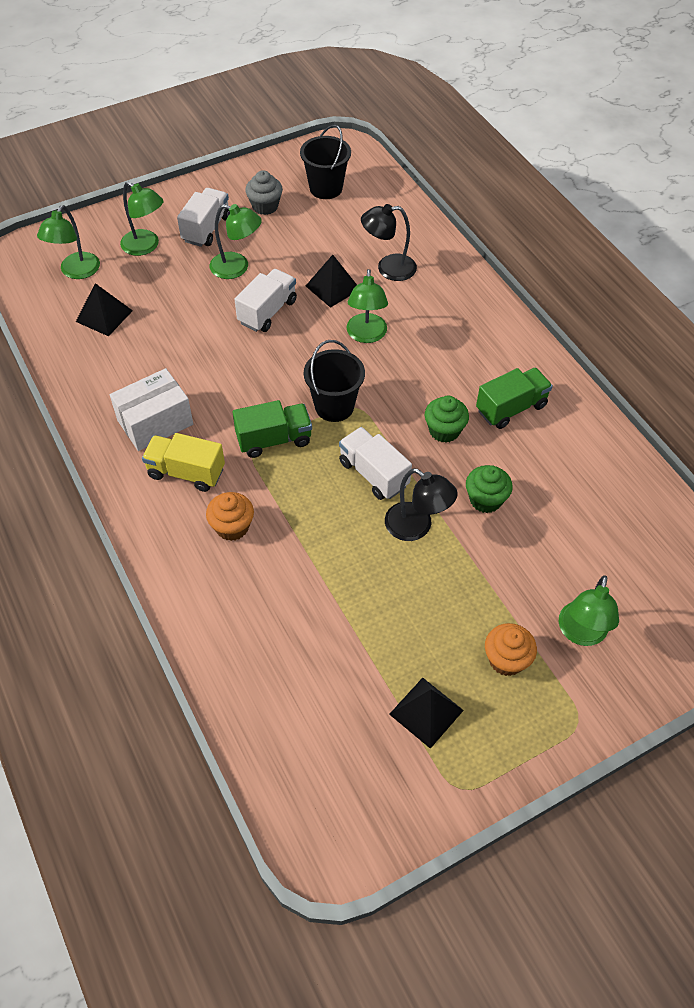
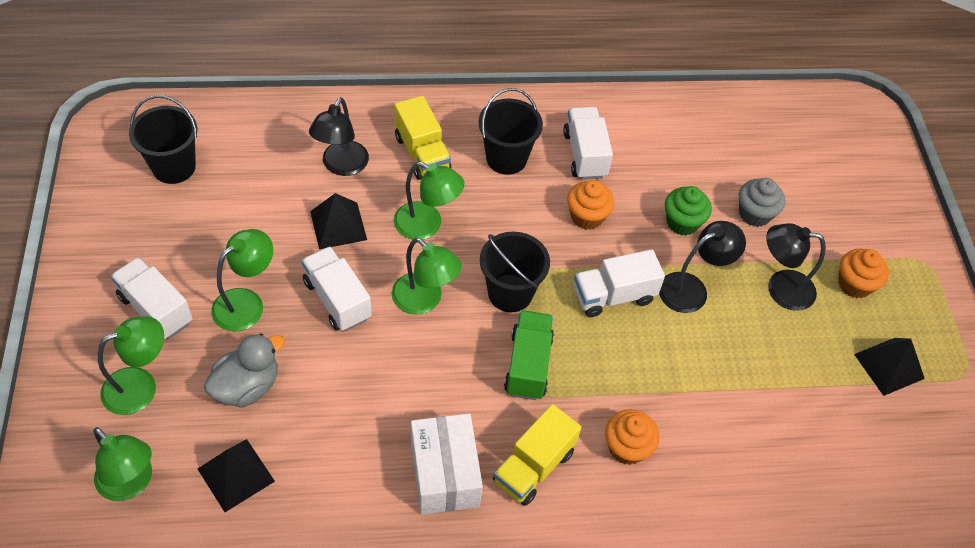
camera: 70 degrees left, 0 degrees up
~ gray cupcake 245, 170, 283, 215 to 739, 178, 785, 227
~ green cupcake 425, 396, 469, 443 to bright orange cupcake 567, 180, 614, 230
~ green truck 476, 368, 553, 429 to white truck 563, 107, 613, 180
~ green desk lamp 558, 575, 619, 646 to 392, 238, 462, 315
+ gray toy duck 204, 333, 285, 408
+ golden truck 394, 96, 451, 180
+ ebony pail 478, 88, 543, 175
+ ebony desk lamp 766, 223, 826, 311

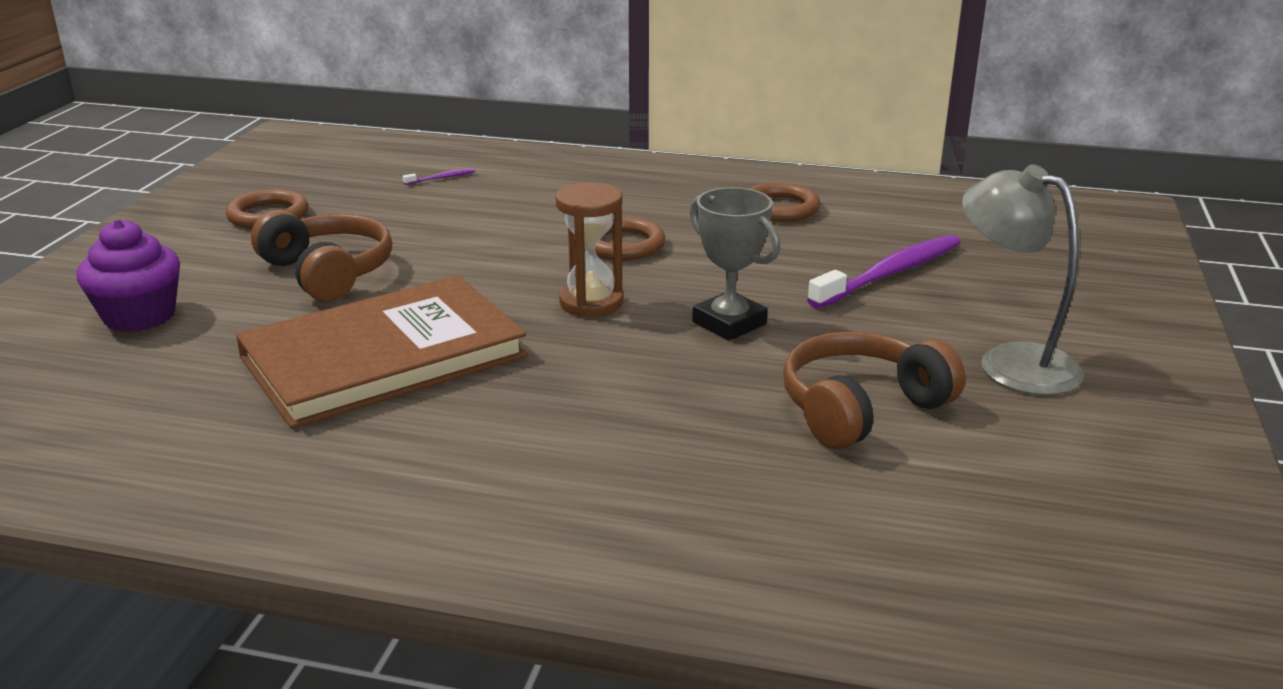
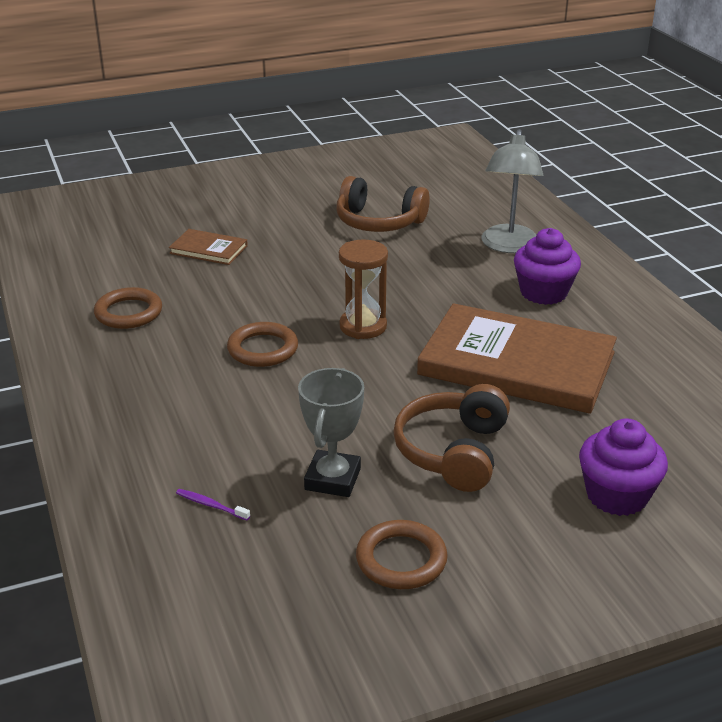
camera: 125 degrees left, 5 degrees up
~ gray trophy 689, 187, 780, 341 to 298, 368, 364, 497
~ violet dental brush 807, 235, 961, 308 to russet book 169, 229, 248, 265
~ gray desk lamp 962, 164, 1084, 395 to 481, 129, 543, 253
+ violet cupcake 514, 228, 581, 305

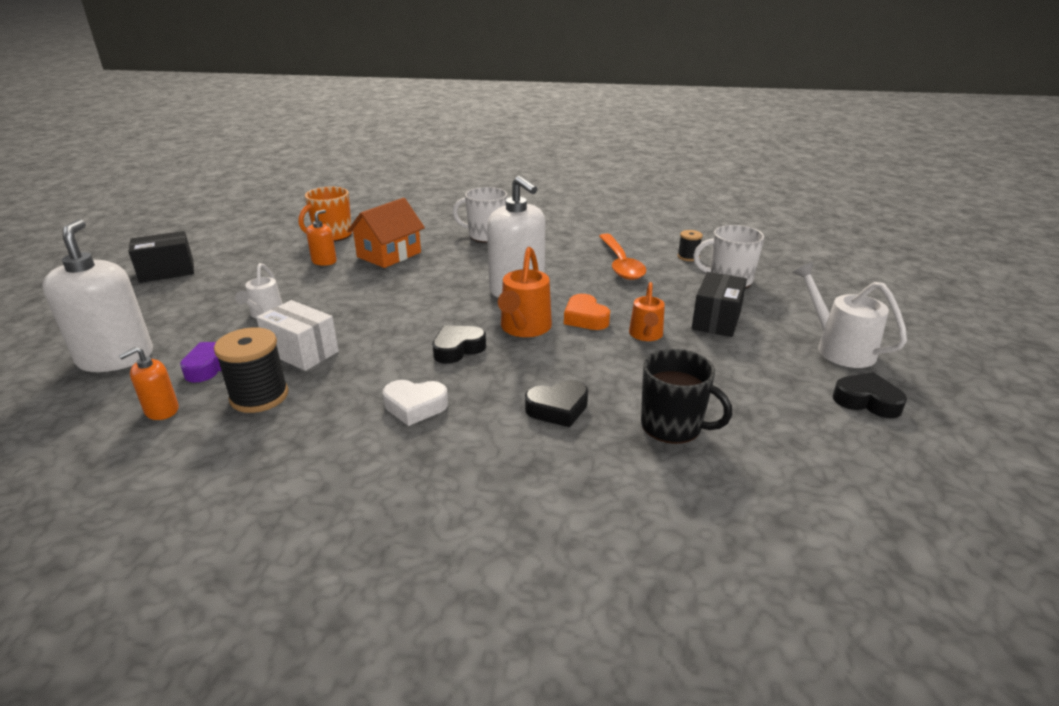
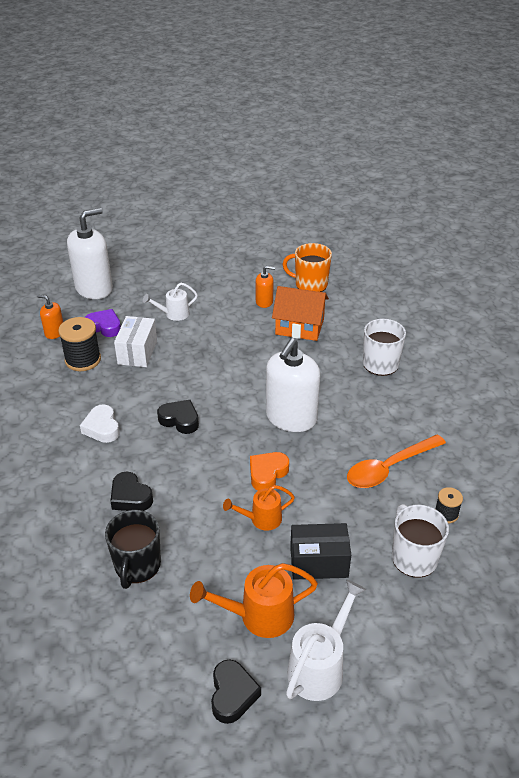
camera: 65 degrees right, 10 degrees up
- ebony box 128, 231, 194, 283
~ bright orange watering can 498, 247, 552, 337 to 190, 563, 318, 638

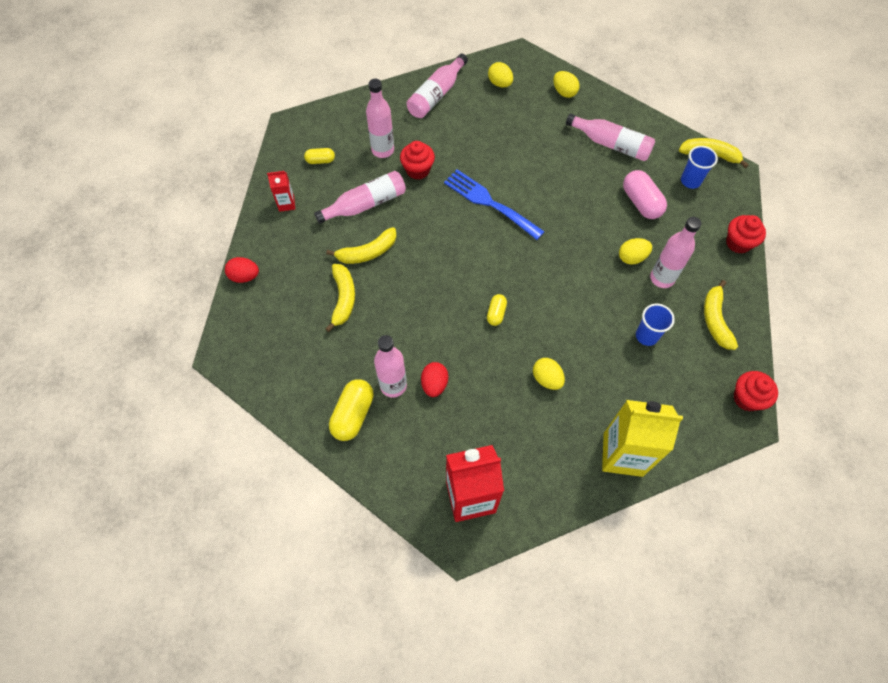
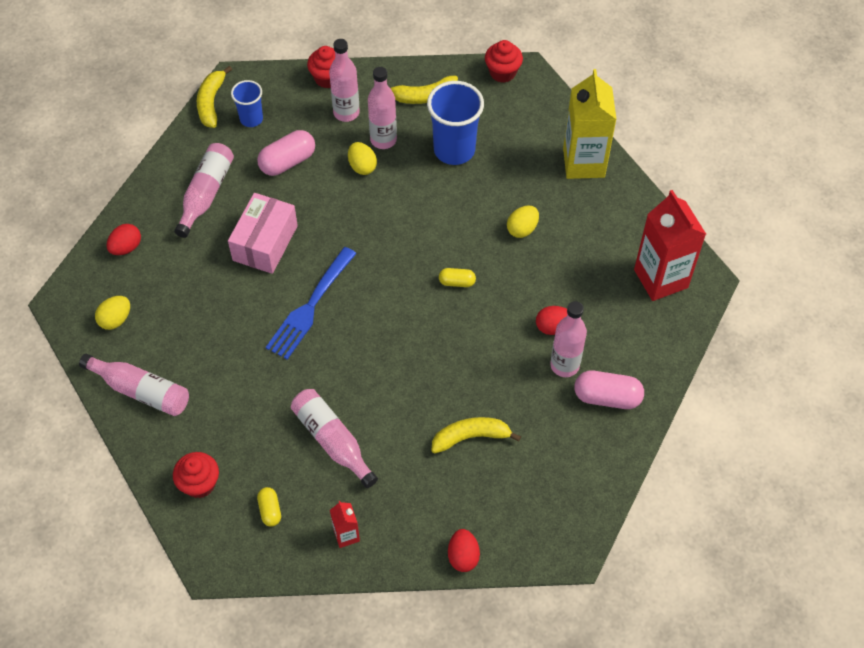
camera: 100 degrees left, 5 degrees down
- golden banana fruit 326, 227, 397, 264
~ golden pill shape 329, 379, 374, 441 to rosy pill shape 574, 371, 644, 409
~ rosy flask 366, 79, 394, 158 to 329, 39, 360, 122
~ scarlet cupcake 400, 141, 435, 180 to 173, 452, 219, 498
~ golden egg shape 553, 71, 580, 98 to scarlet egg shape 107, 224, 141, 255
~ blue cup 636, 304, 675, 346 = 427, 81, 484, 165 x1.75
+ rosy box 228, 193, 298, 274

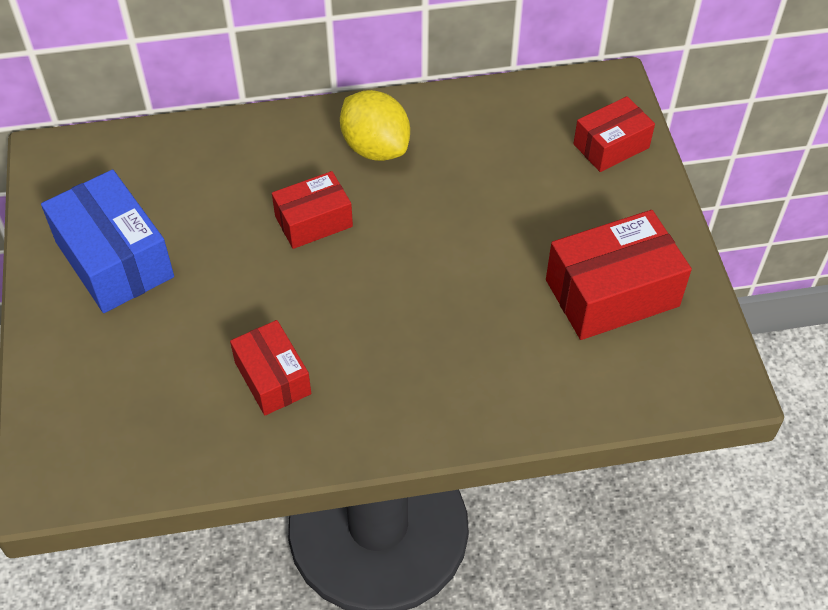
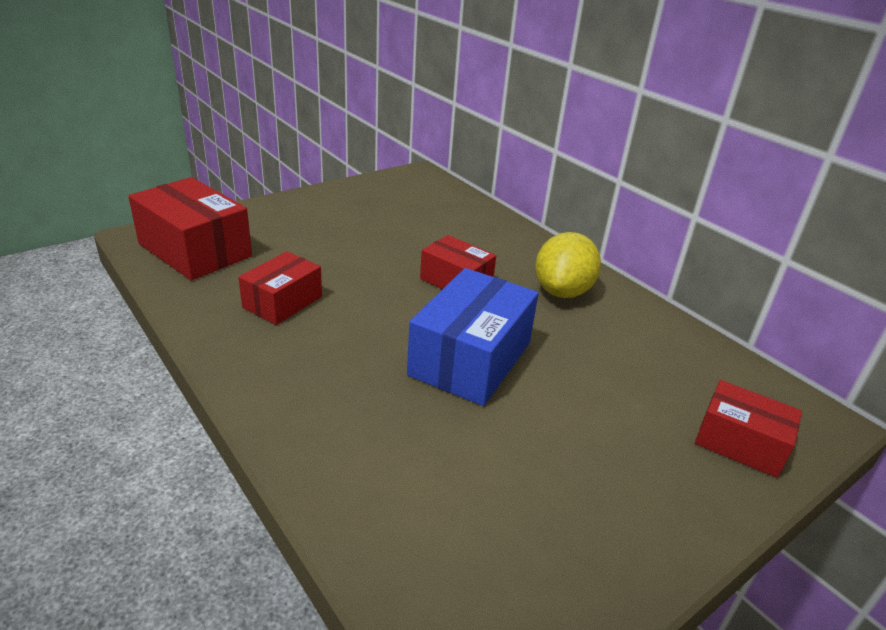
camera: 60 degrees right, 20 degrees down
~ blue box 41, 170, 174, 313 to 407, 268, 539, 406
~ scarlet box 546, 210, 692, 340 to 128, 177, 252, 280

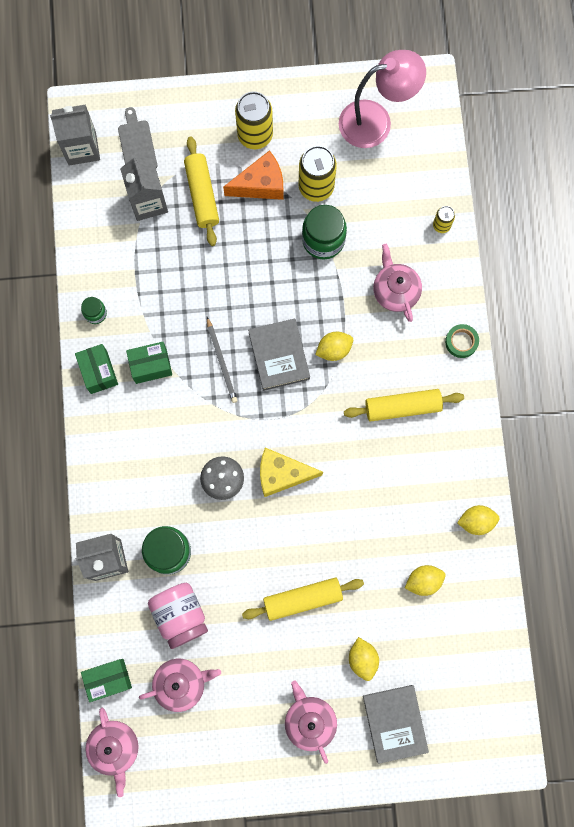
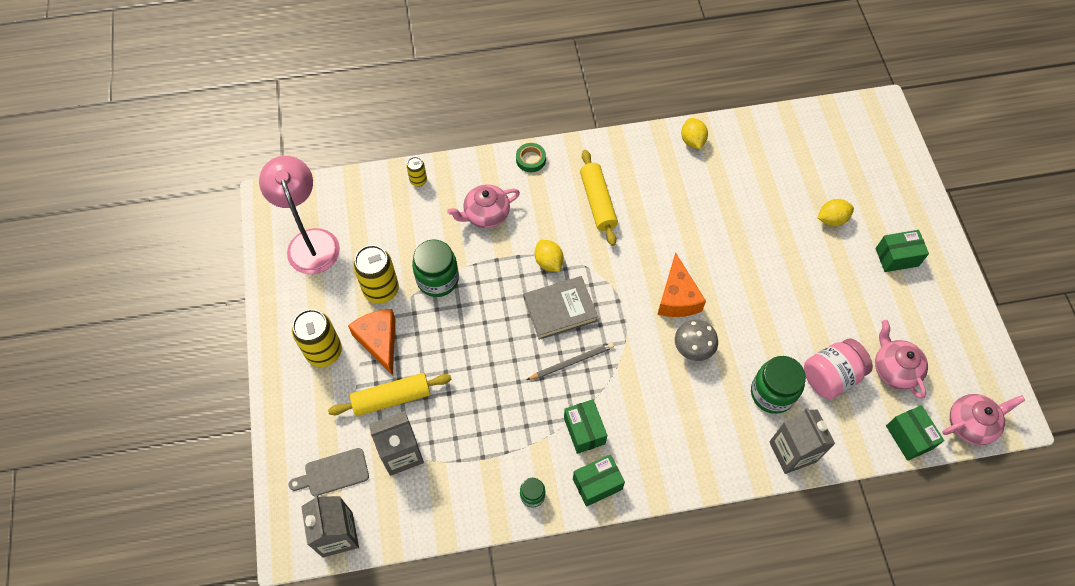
camera: 95 degrees left, 15 degrees down
- golden rolling pin 242, 578, 364, 621
~ golden piece of cheese 260, 448, 323, 497 to bright orange piece of cheese 657, 252, 706, 317
~ rosy teapot 285, 681, 337, 764 to green box 876, 230, 929, 272
- gray book 363, 685, 429, 764
- golden citrus fruit 405, 565, 446, 596

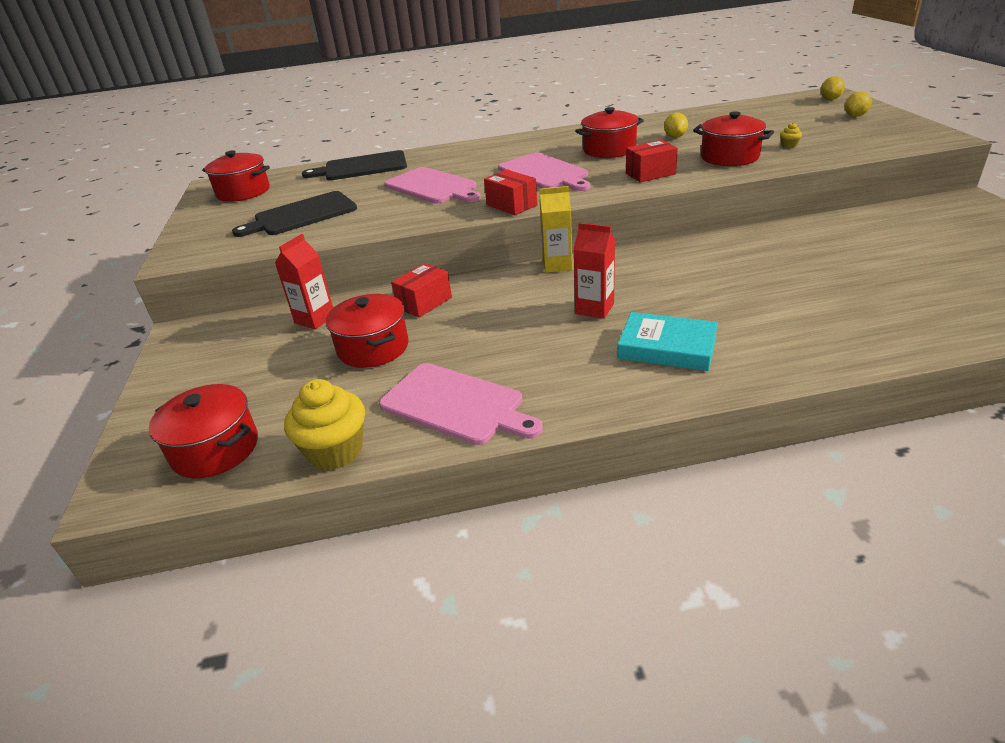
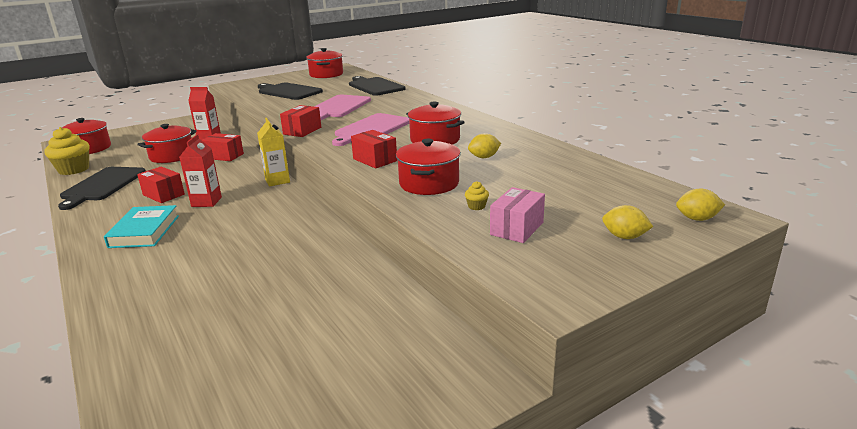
camera: 65 degrees right, 10 degrees down
~ rosy chopping board 379, 363, 543, 445 to ebony chopping board 58, 167, 146, 210
+ scarlet box 137, 167, 185, 203
+ rosy box 490, 187, 545, 243

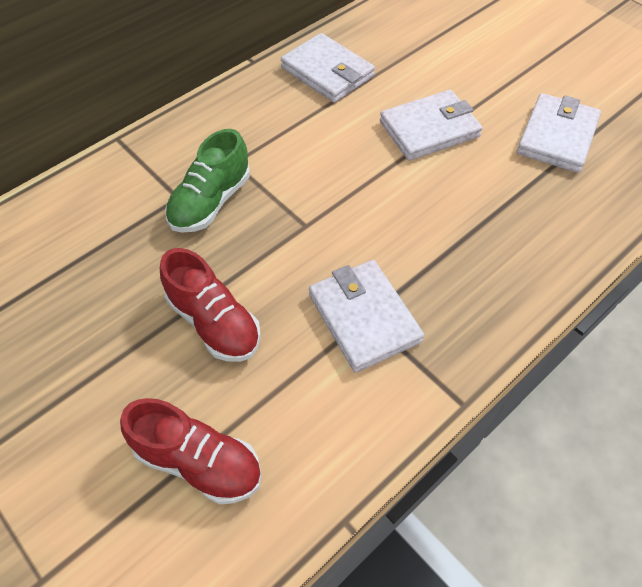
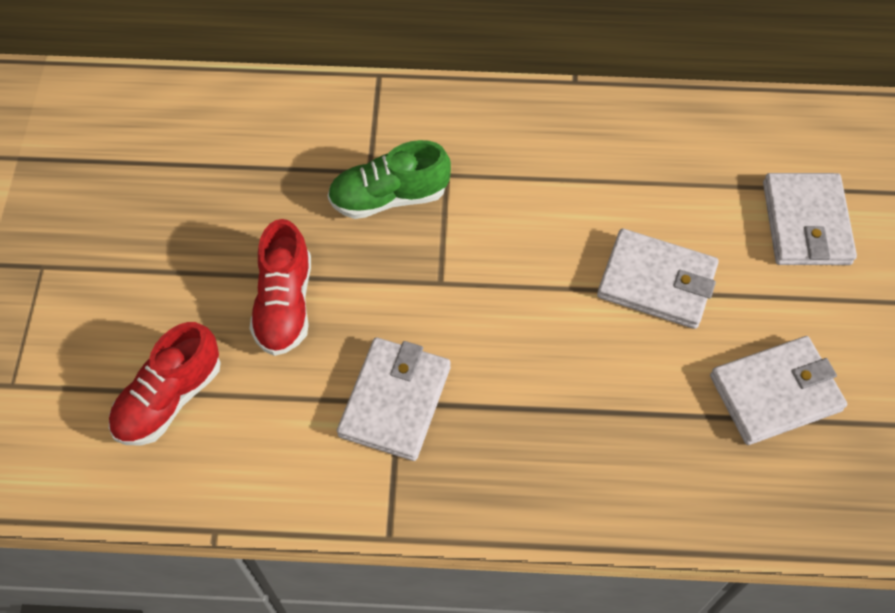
camera: 45 degrees right, 5 degrees up
~ scarlet sneaker 120, 398, 262, 504 = 109, 322, 221, 446 60 degrees clockwise
~ white billfold 281, 33, 375, 103 to 763, 173, 857, 265

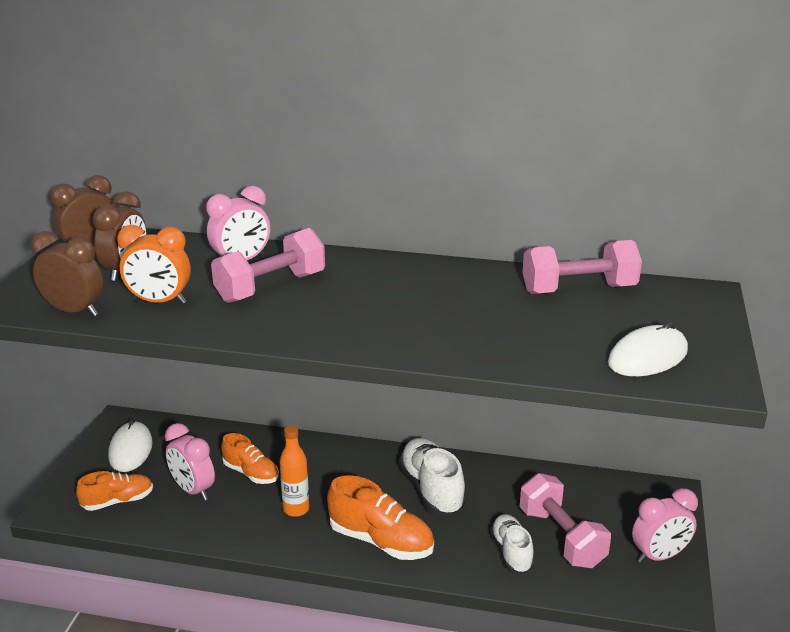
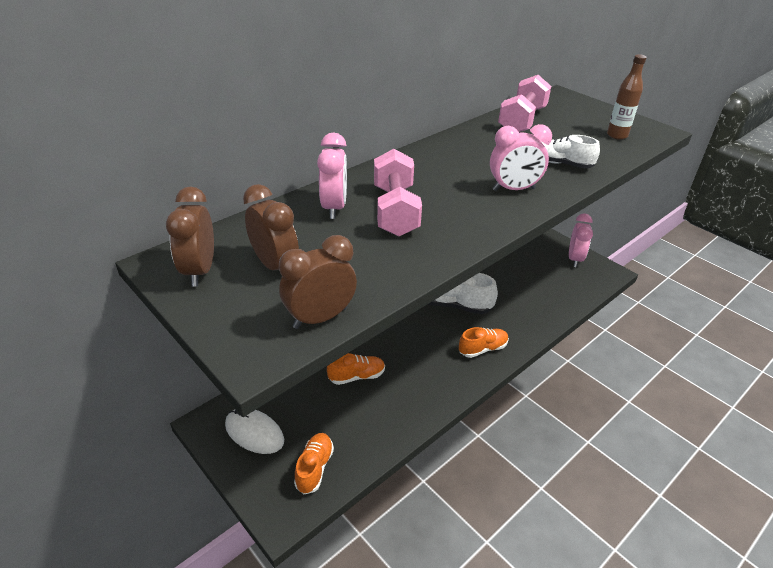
camera: 55 degrees left, 10 degrees up
- bright orange alarm clock 117, 225, 191, 304
~ rosy alarm clock 165, 423, 215, 501 to 490, 124, 552, 191
- bright orange flask 280, 425, 309, 517
~ bright orange sneaker 327, 475, 434, 560 = 459, 327, 509, 358 x0.65
~ white sneaker 490, 514, 534, 574 to 541, 135, 600, 168
- rosy dumbbell 520, 473, 611, 568
~ white computer mouse 608, 322, 688, 376 to russet flask 607, 54, 647, 140

